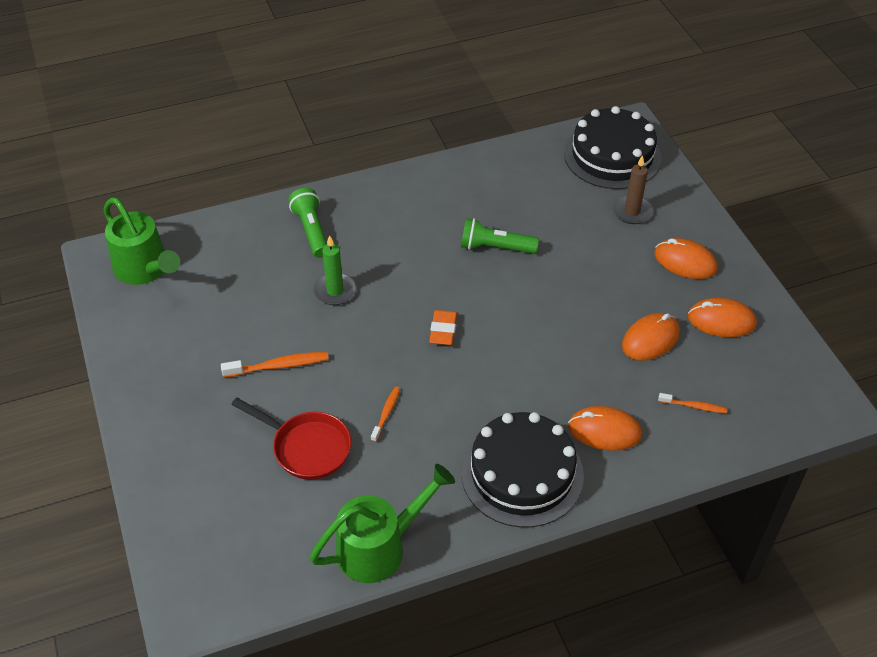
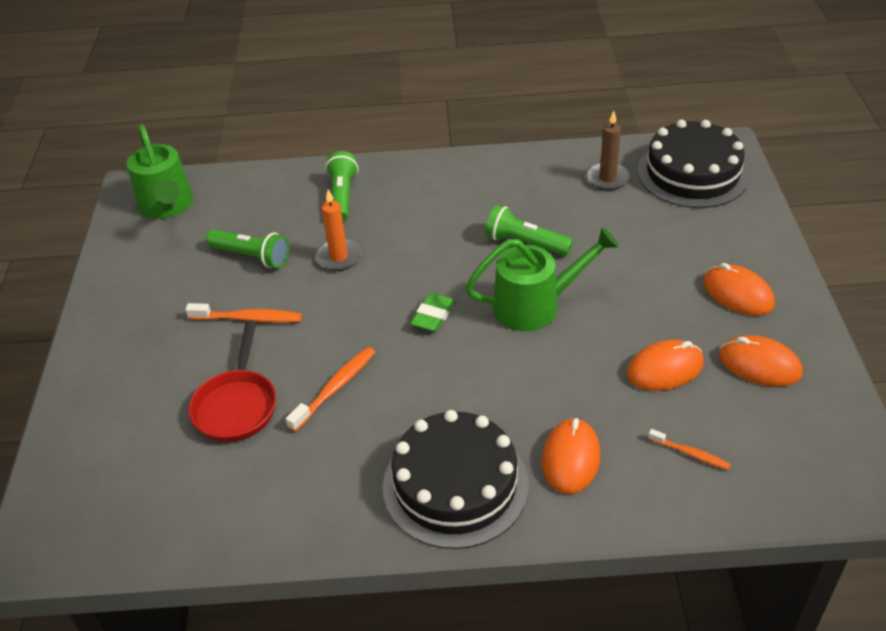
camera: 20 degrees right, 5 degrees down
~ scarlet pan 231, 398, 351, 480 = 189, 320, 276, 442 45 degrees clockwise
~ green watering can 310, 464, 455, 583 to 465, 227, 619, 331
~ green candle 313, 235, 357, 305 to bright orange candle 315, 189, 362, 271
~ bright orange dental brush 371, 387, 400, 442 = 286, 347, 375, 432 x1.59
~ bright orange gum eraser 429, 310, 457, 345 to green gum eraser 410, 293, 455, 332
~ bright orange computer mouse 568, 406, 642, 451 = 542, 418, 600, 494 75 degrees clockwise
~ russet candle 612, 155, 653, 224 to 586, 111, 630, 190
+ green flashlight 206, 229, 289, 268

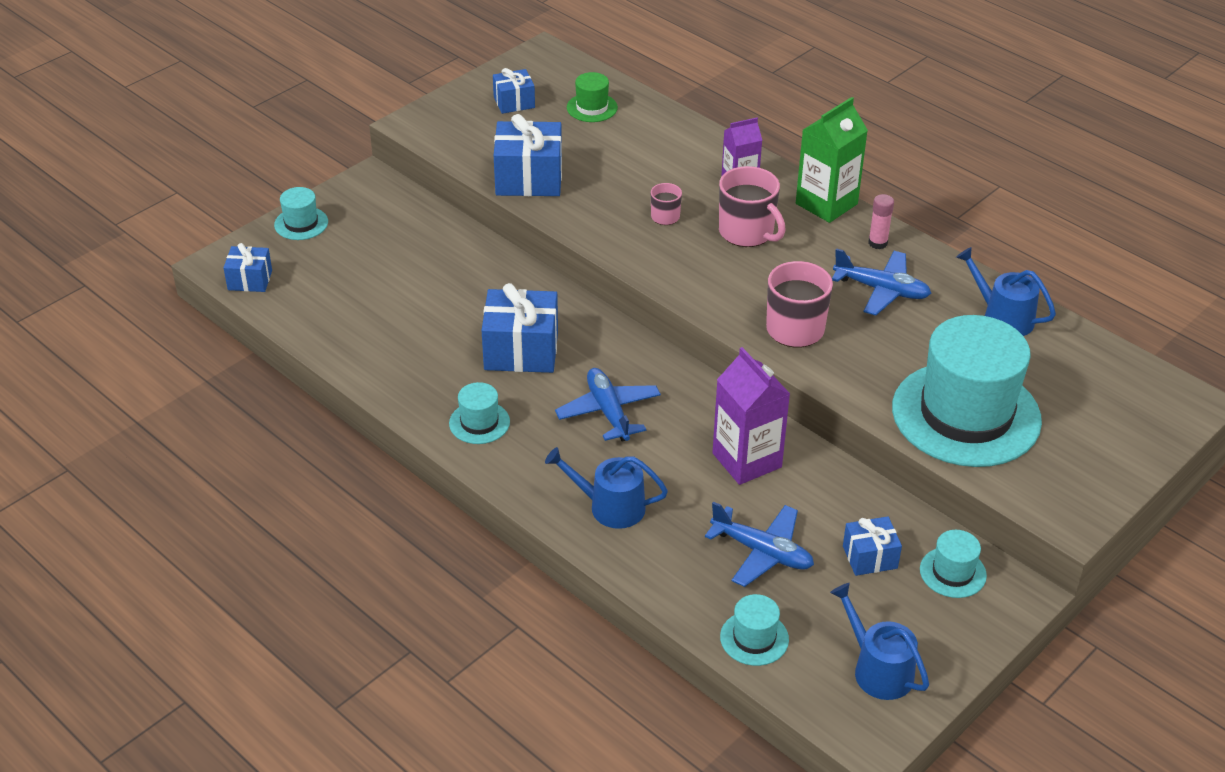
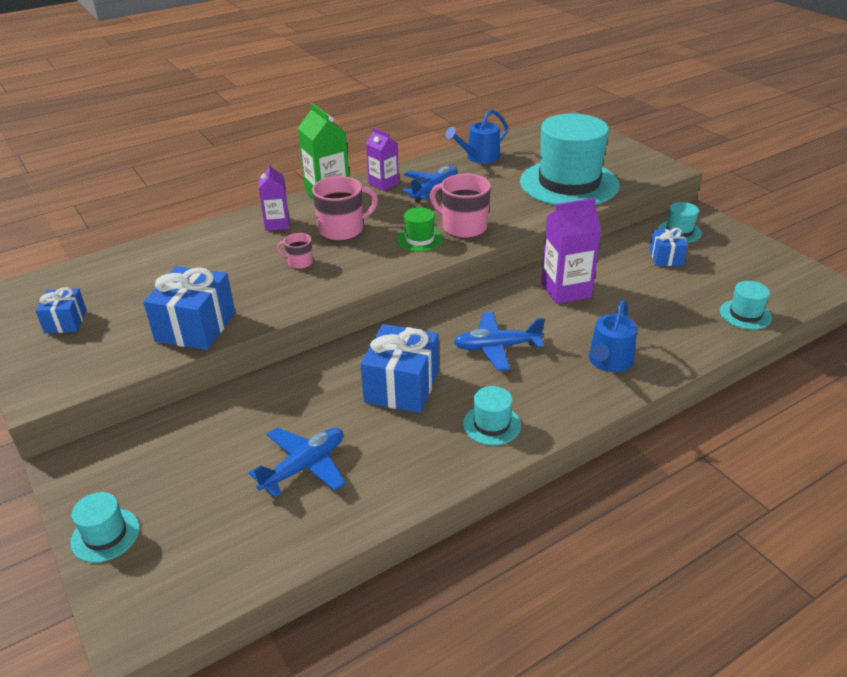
camera: 75 degrees left, 5 degrees down
- blue present 223, 243, 272, 292
~ green tall hat 567, 72, 618, 122 to 397, 207, 443, 252
~ blue plane 705, 502, 814, 587 to 248, 428, 346, 498
- blue watering can 830, 583, 929, 700
~ rosy glue 868, 194, 894, 249 to violet carton 366, 127, 399, 191

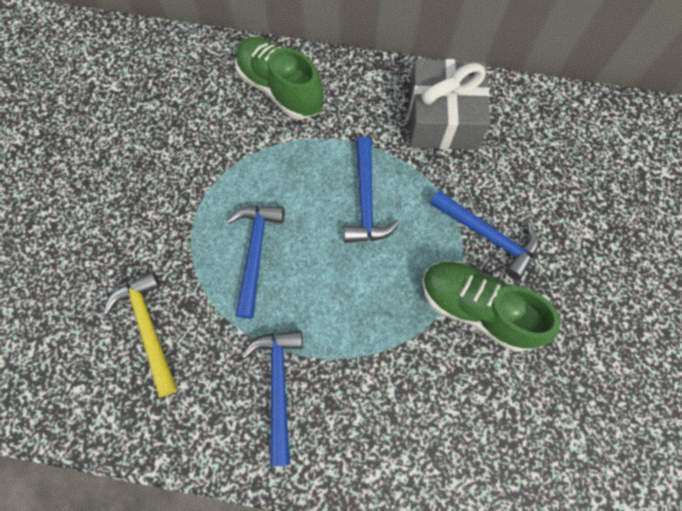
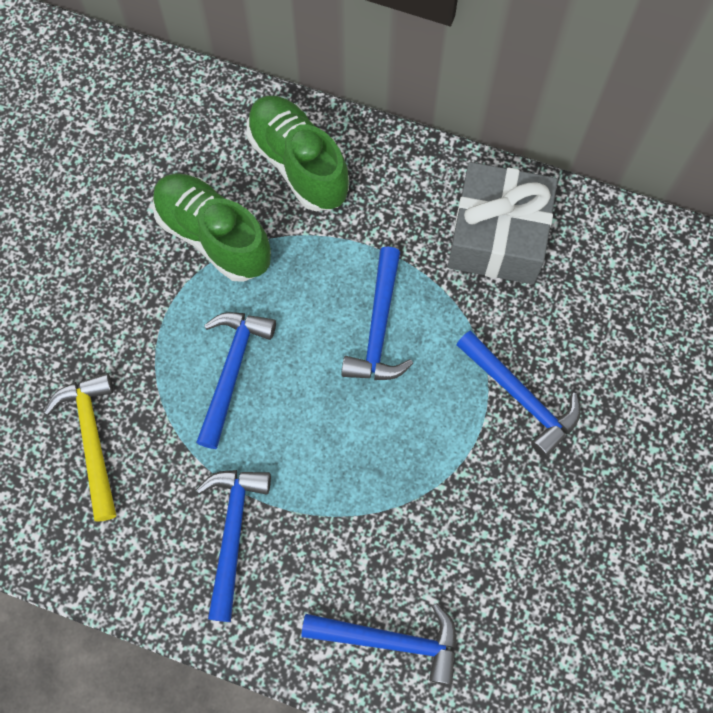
camera: 10 degrees right, 0 degrees up
~ green sneaker 422, 261, 561, 352 to 152, 173, 271, 282
+ blue carpenter's hammer 301, 603, 456, 685

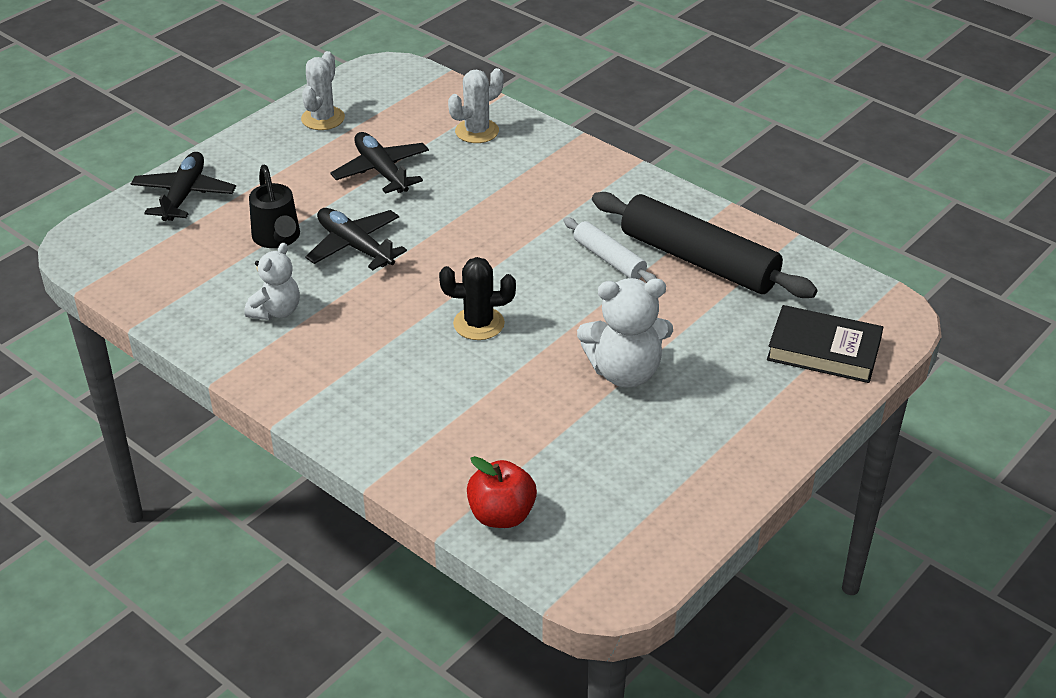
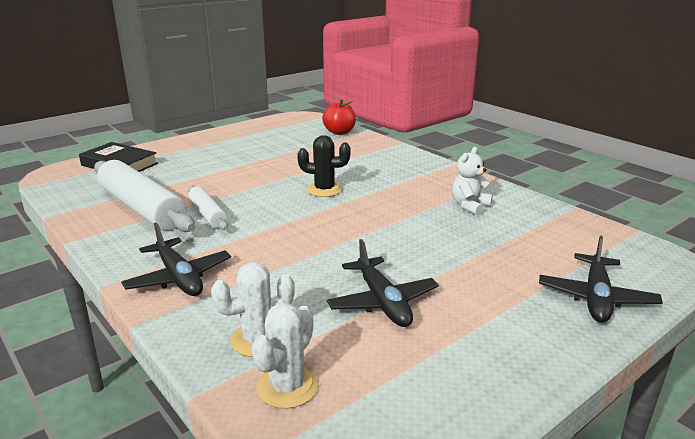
camera: 170 degrees left, 15 degrees down
- ebony watering can 249, 165, 300, 248
~ white prickly plant 301, 51, 345, 130 to 252, 303, 319, 409
~ ebony plane 305, 208, 407, 270 to 121, 223, 231, 296
- white teddy bear 577, 278, 673, 388
~ ebony rolling pin 592, 192, 817, 298 to white rolling pin 94, 160, 195, 232

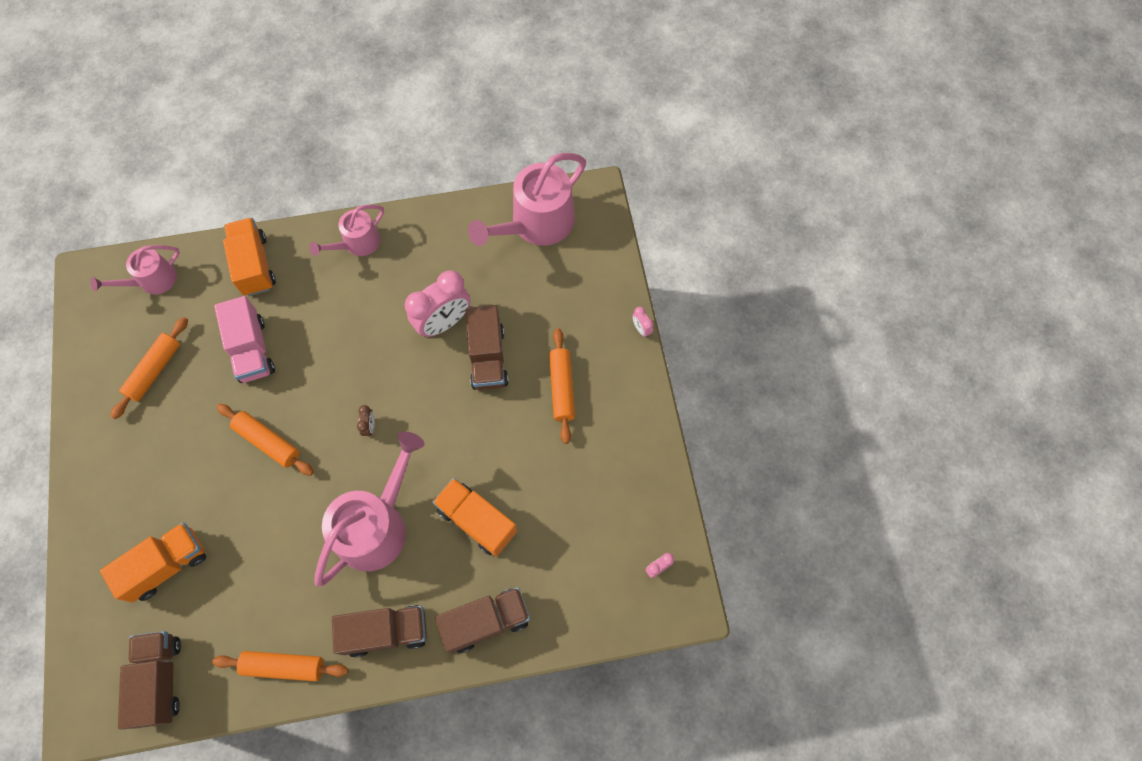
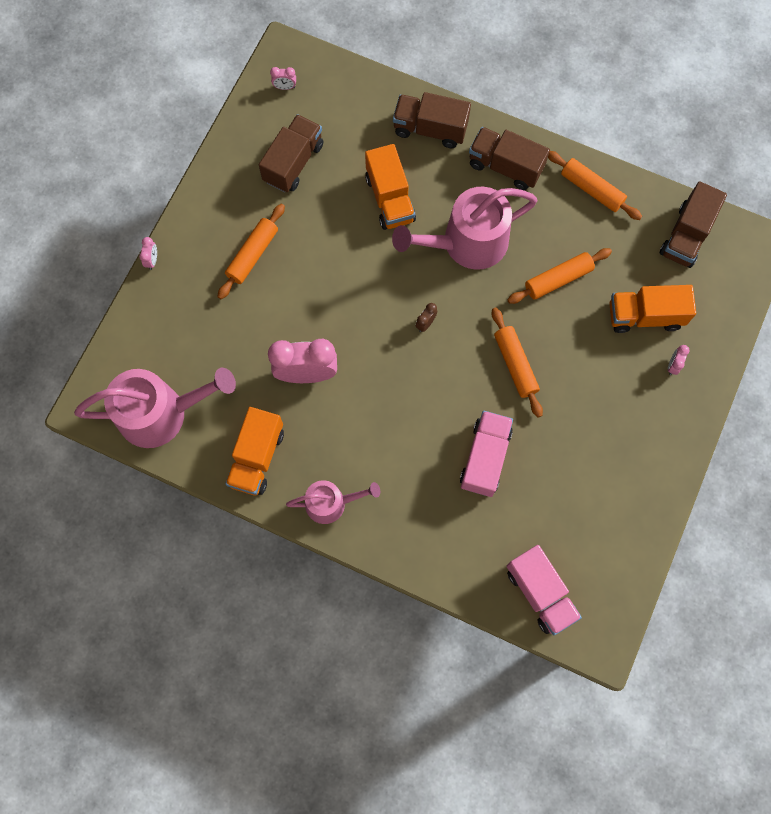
camera: 145 degrees left, 5 degrees up
~ rosy watering can 91, 245, 180, 294 to rosy truck 507, 545, 582, 635
~ bright orange rolling pin 110, 317, 188, 419 to 507, 248, 612, 304
~ bright orange truck 223, 217, 276, 296 to 225, 407, 284, 496
~ russet truck 465, 305, 509, 390 to 259, 114, 323, 193
+ rosy alarm clock 668, 345, 690, 375

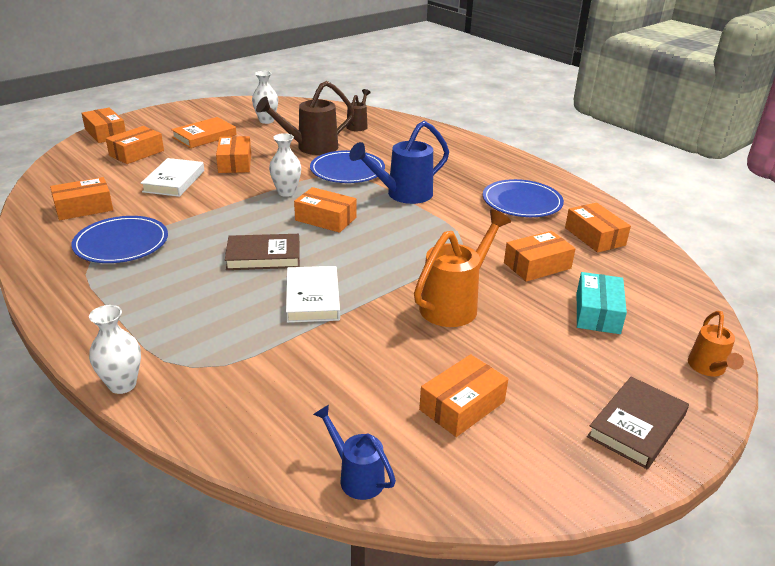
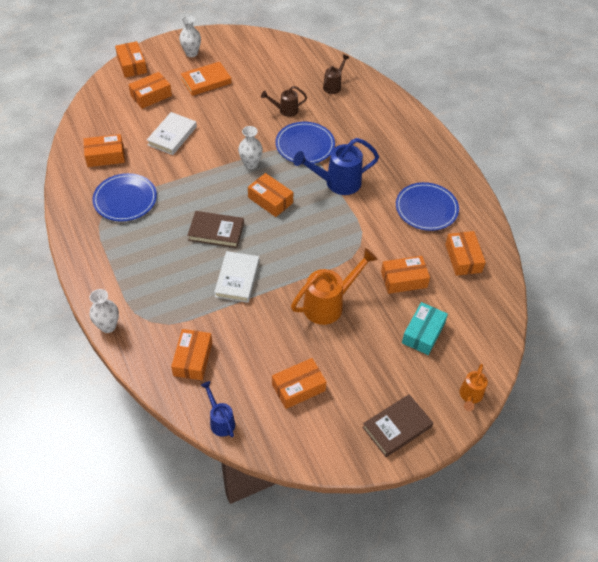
camera: 15 degrees right, 20 degrees up
~ bright orange box 216, 136, 251, 173 to 171, 329, 212, 380
~ white flower vase 252, 71, 278, 124 to 179, 15, 201, 57
~ russet watering can 256, 81, 354, 155 = 261, 86, 307, 117 x0.57

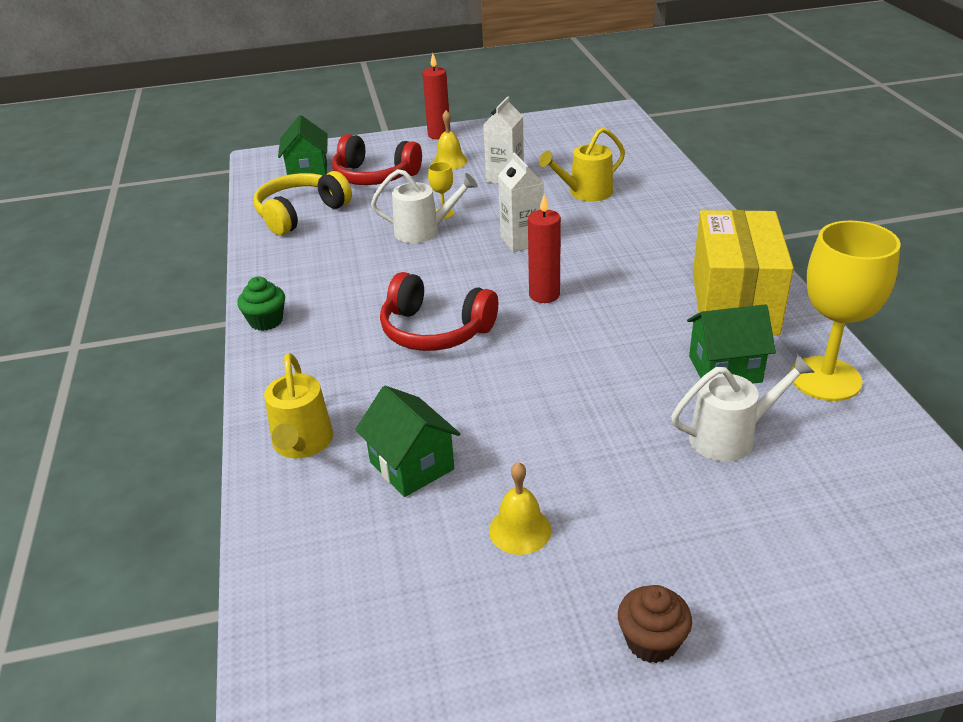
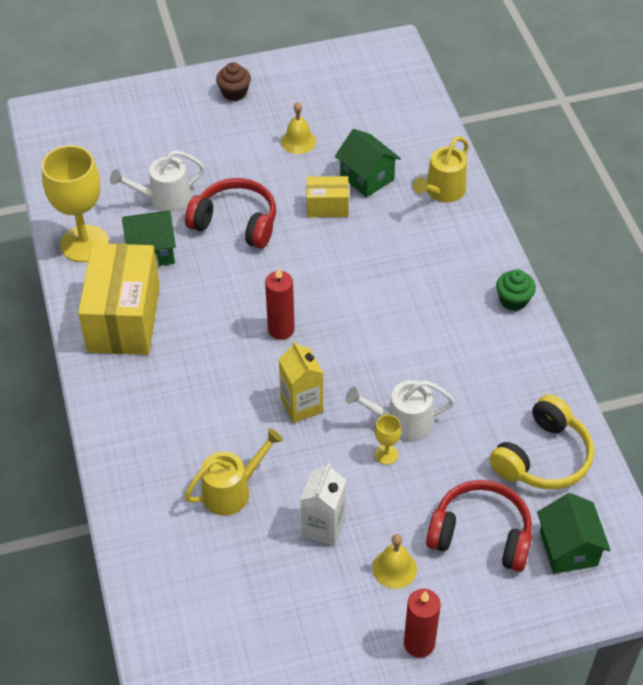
camera: 175 degrees right, 15 degrees up
~ golden watering can 264, 353, 333, 458 = 413, 136, 469, 202 135 degrees counterclockwise
~ scarlet over-ear headphones 380, 272, 498, 351 to 185, 178, 276, 249
~ white carton 498, 153, 544, 252 to golden carton 279, 341, 323, 423
+ golden box 306, 176, 349, 217

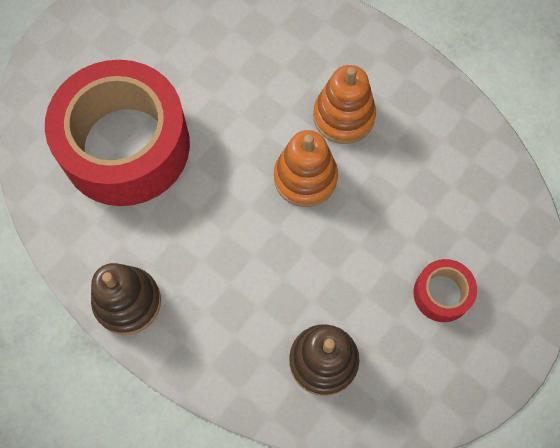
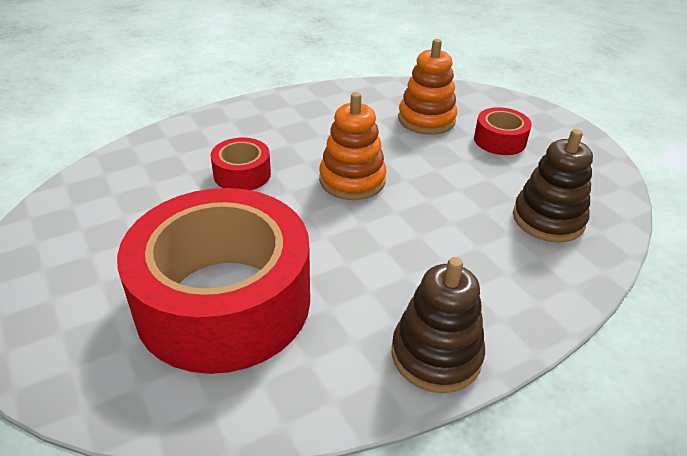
camera: 70 degrees left, 30 degrees down
~ bright orange stacking rings 313, 65, 376, 144 to 398, 39, 457, 135
+ scarlet sticky tape 211, 138, 271, 190

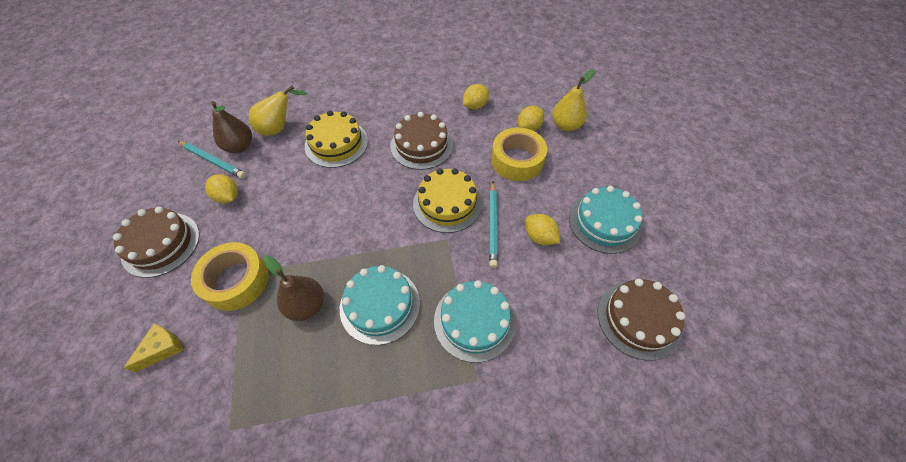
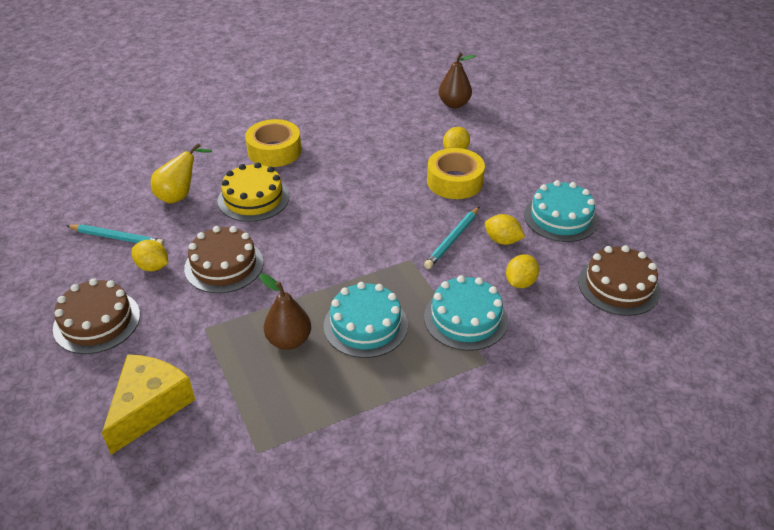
camera: 15 degrees left, 15 degrees down
~ golden piece of cheese 124, 324, 183, 372 = 102, 354, 195, 455 x1.90
~ golden sticky tape 191, 242, 269, 311 to 245, 119, 301, 167
~ russet pear fruit 211, 101, 252, 153 to 439, 53, 476, 108
~ russet gateau 391, 112, 453, 170 to 184, 226, 264, 293
- golden gateau 413, 168, 482, 233
~ golden citrus fruit 463, 84, 489, 109 to 506, 254, 539, 288
~ turquoise pencil 489, 181, 498, 268 = 424, 207, 479, 269 45 degrees clockwise
- golden pear fruit 552, 70, 595, 131

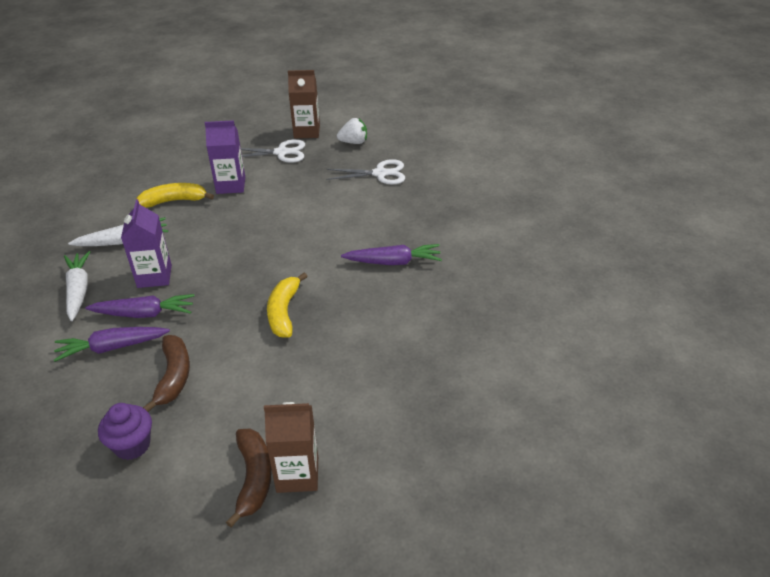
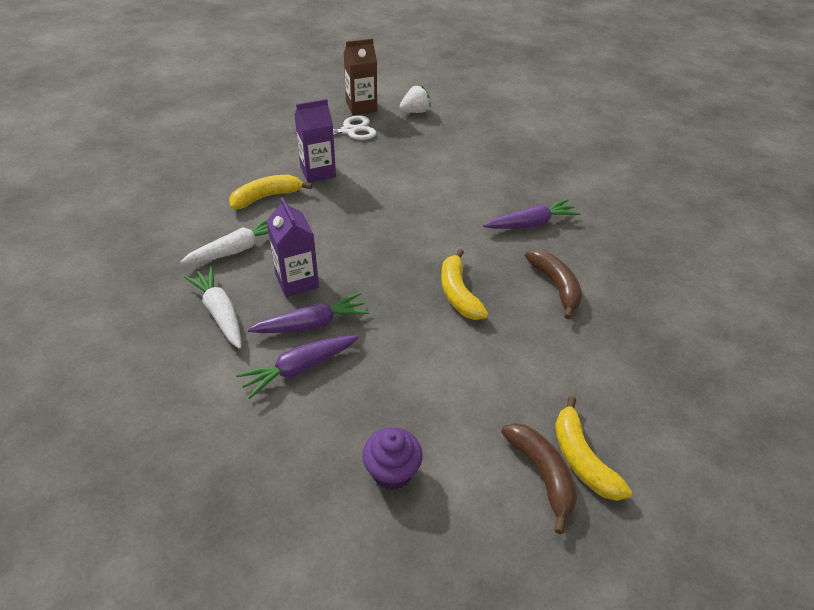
camera: 20 degrees left, 5 degrees up
~ russet banana fruit 143, 335, 190, 412 to 525, 249, 582, 319
~ russet carton 264, 402, 318, 493 to golden banana fruit 555, 396, 632, 501
- white scissors 326, 159, 405, 185

